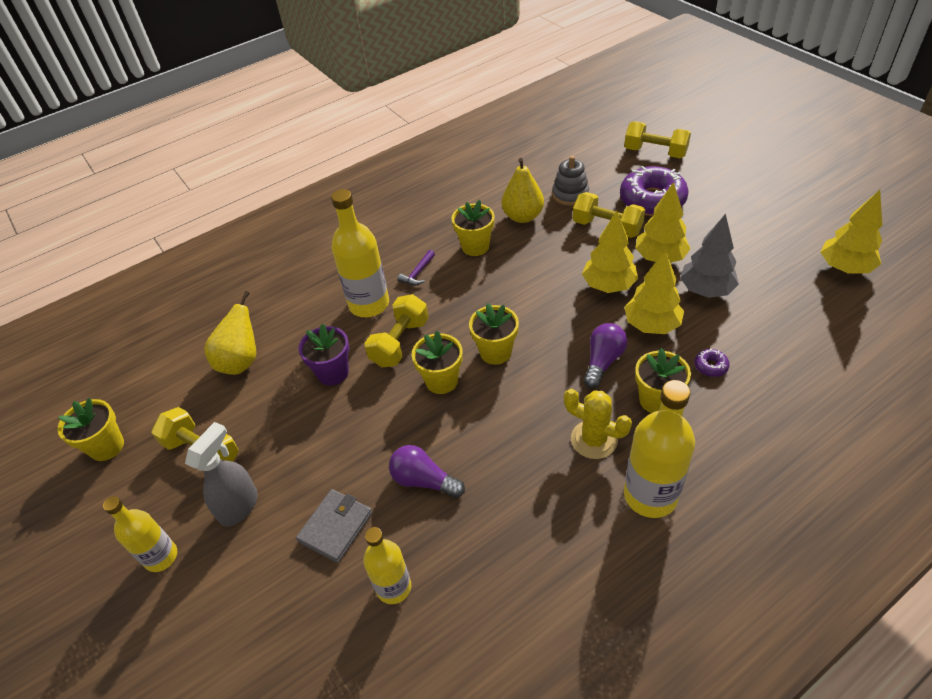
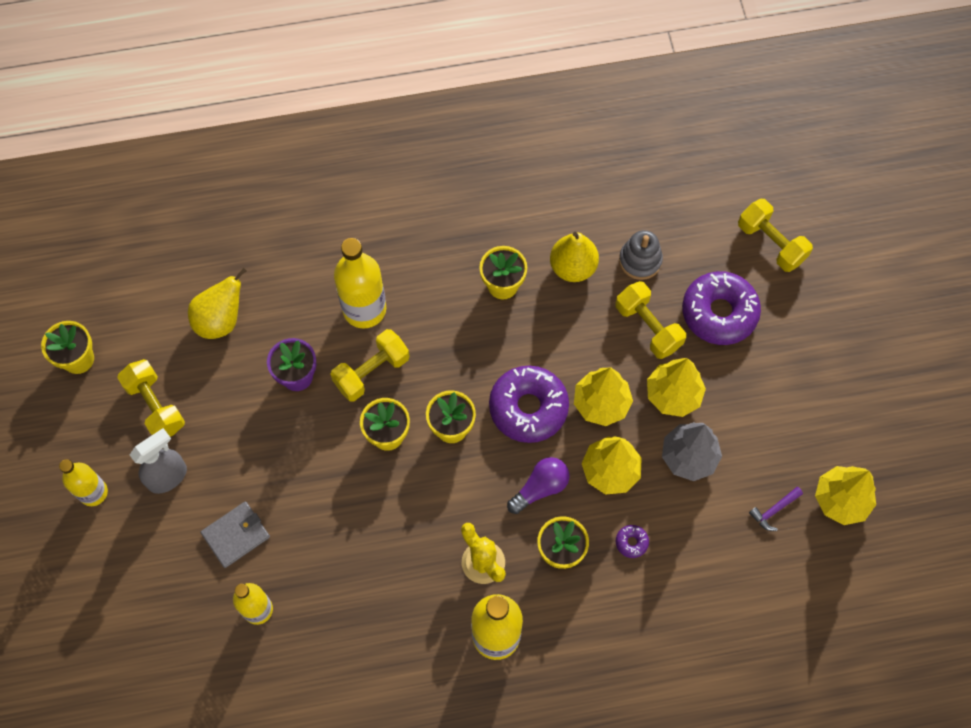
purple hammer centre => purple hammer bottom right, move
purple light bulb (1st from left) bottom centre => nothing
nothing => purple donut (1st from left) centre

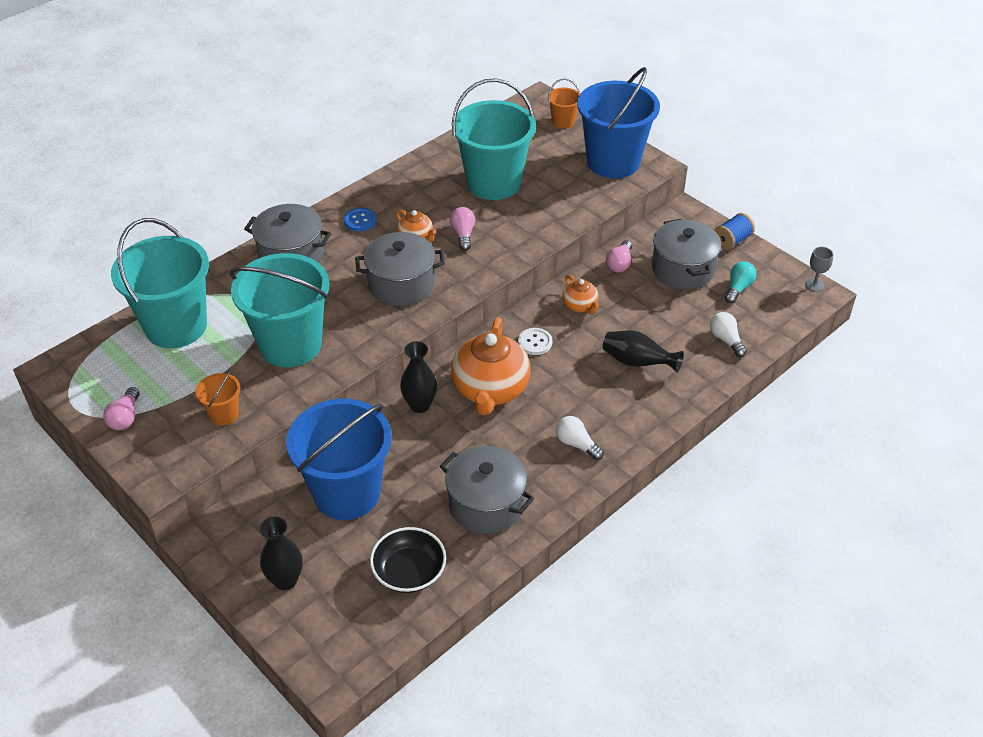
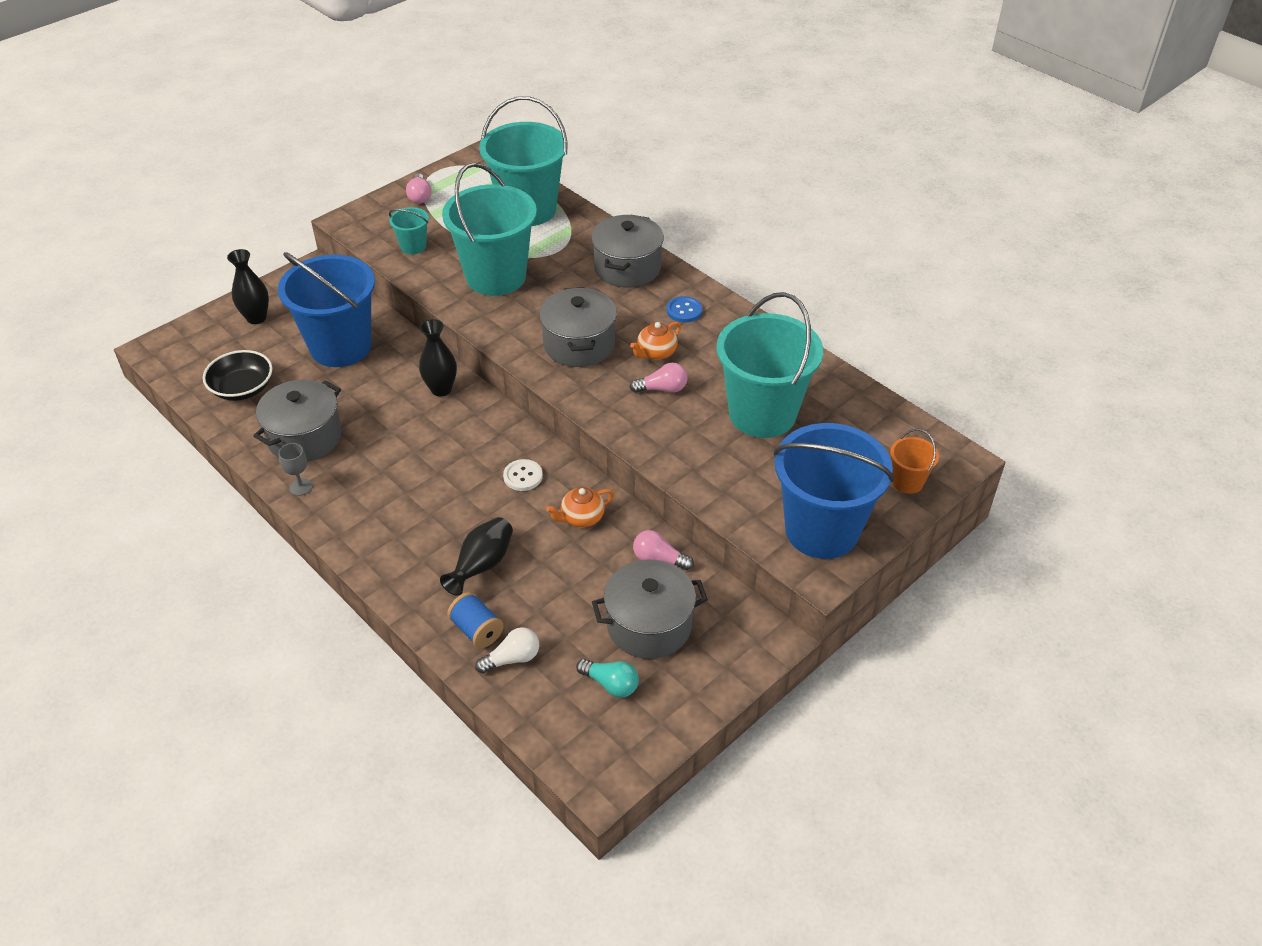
blue spool top right => blue spool centre, move
grey goblet middle right => grey goblet middle left, move
orange teapot (2nd from left) centre => nothing
orange bucket (1st from left) middle left => turquoise bucket (1st from left) top left
pink light bulb (1st from left) middle left => pink light bulb (1st from left) top left, 105 degrees counterclockwise
white light bulb (1st from left) centre => nothing

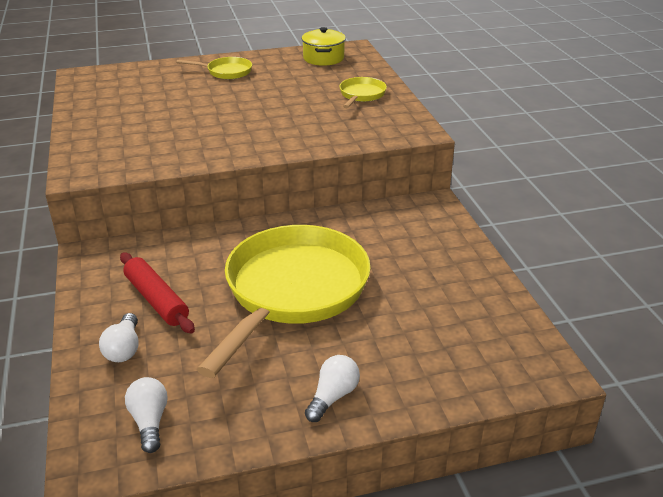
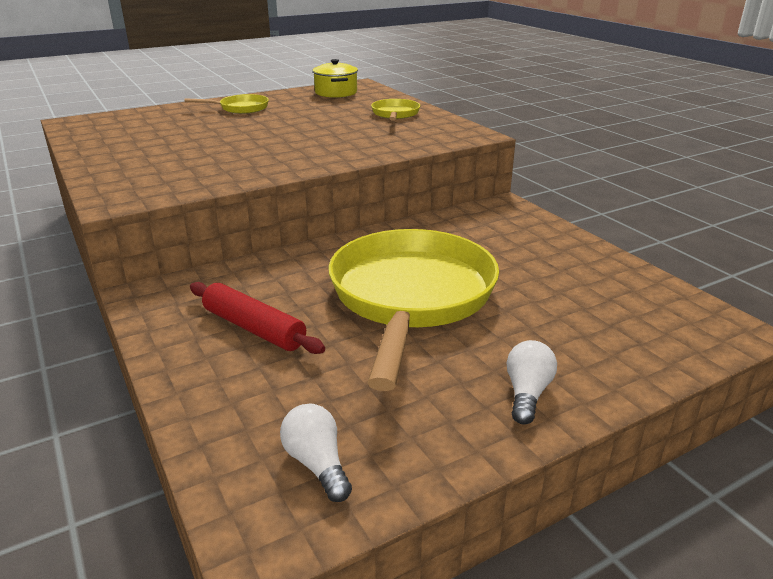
white light bulb (1st from left) bottom left => nothing

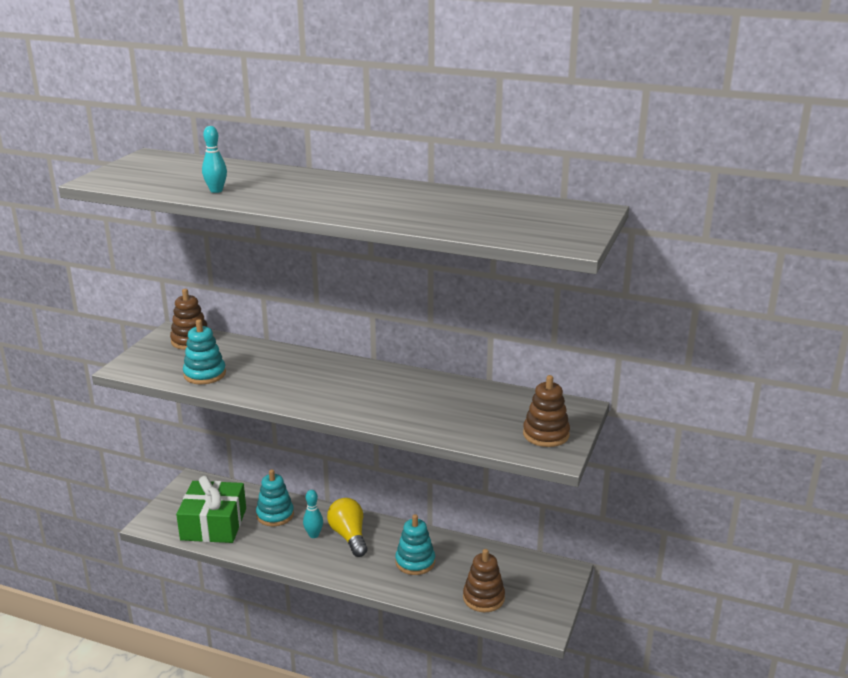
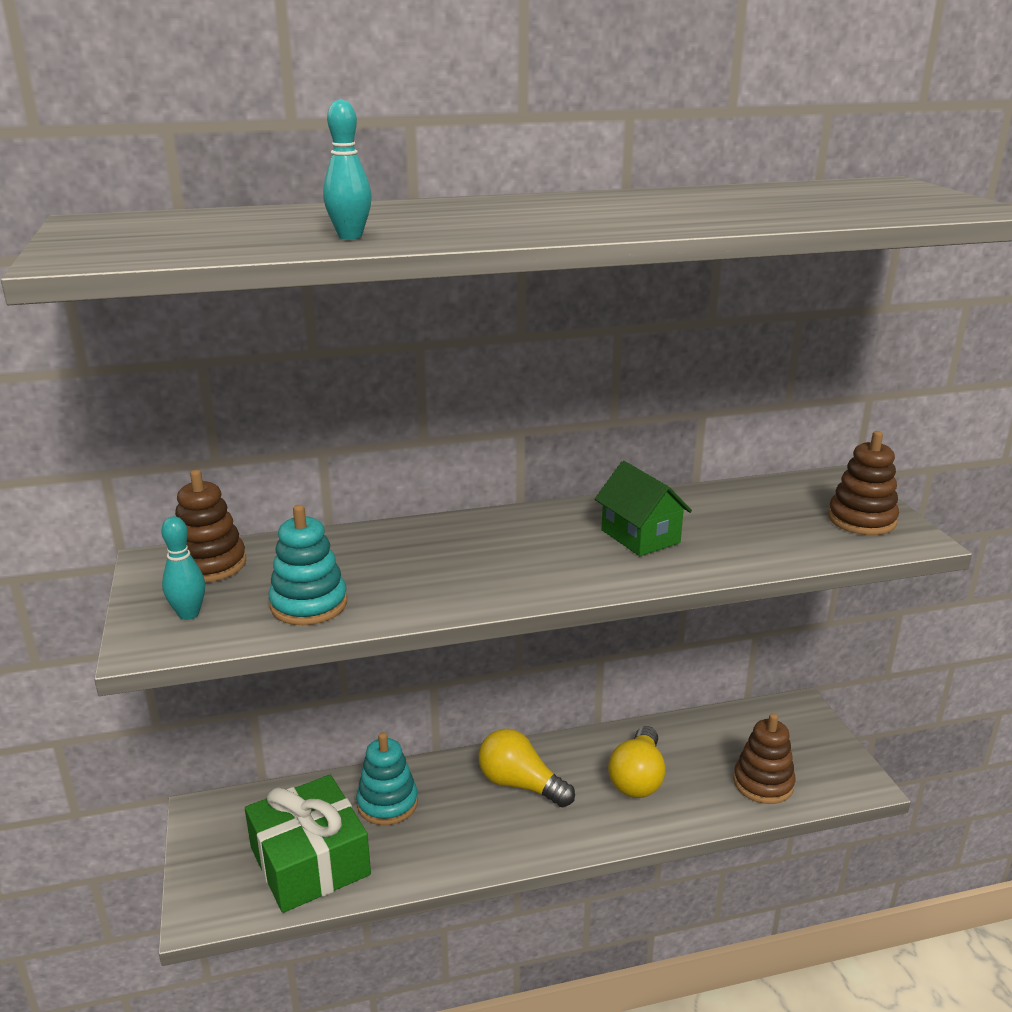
turquoise bowling pin (2nd from left in the first image) bottom centre => turquoise bowling pin (1st from left) middle left, move
turquoise stacking toy (3rd from left) bottom centre => yellow light bulb (2nd from left) bottom centre
nothing => green house centre

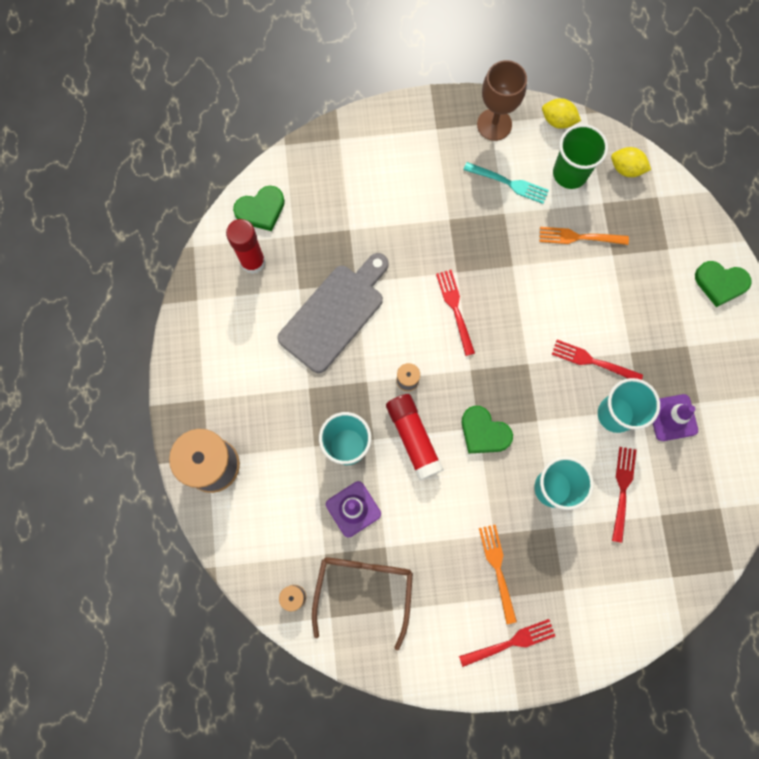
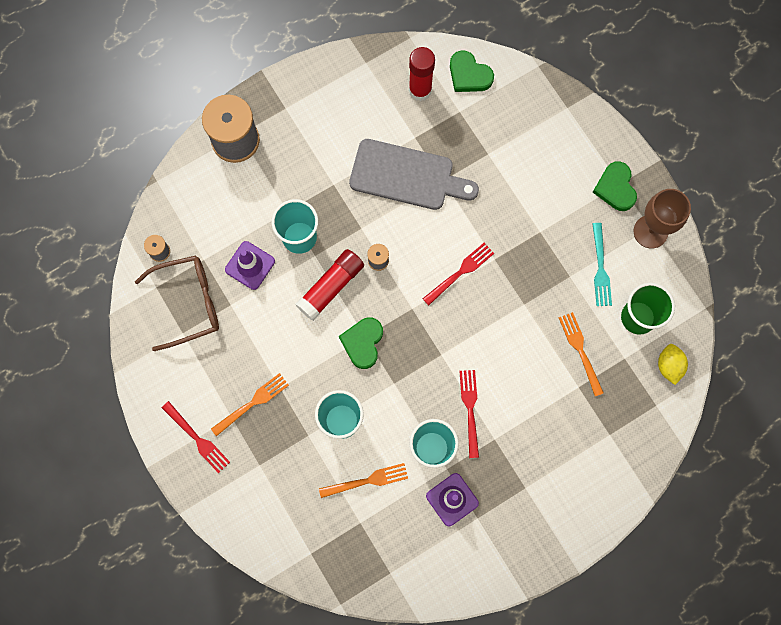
yellow lemon (1st from left) top right => nothing
green heart (3rd from left) middle right => green heart (3rd from left) top right, move
red fork (4th from left) middle right => orange fork (2nd from left) bottom centre

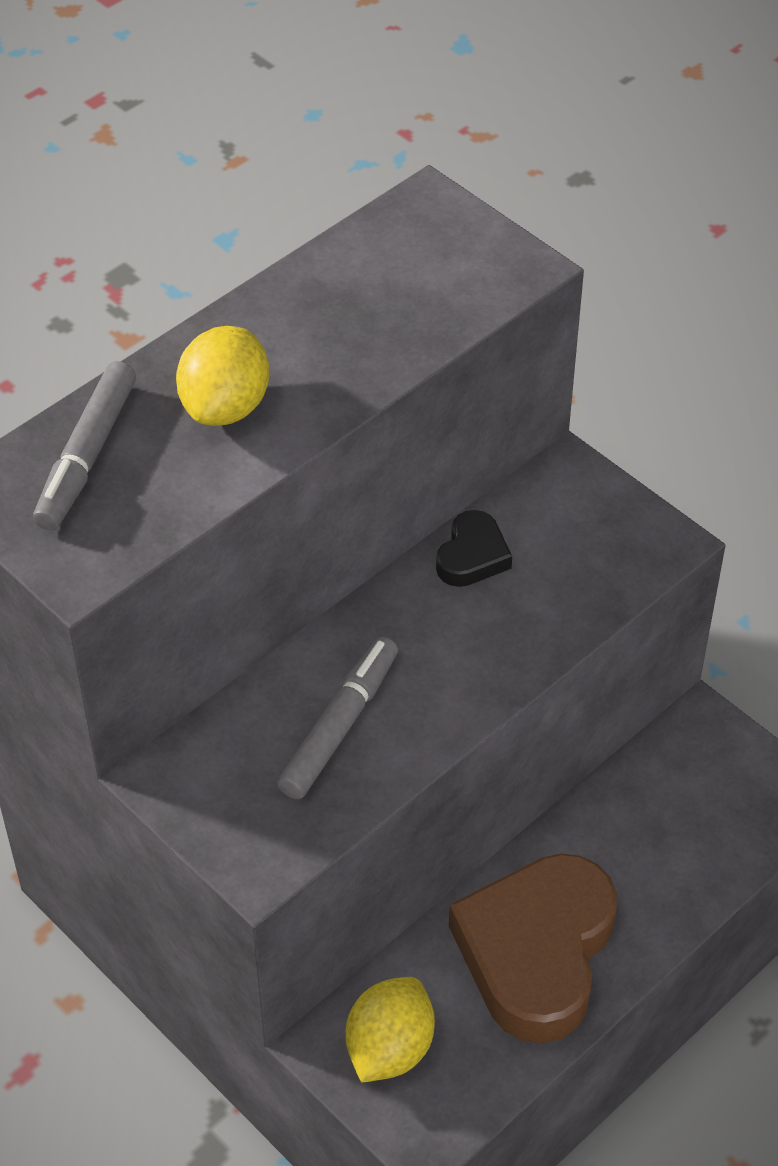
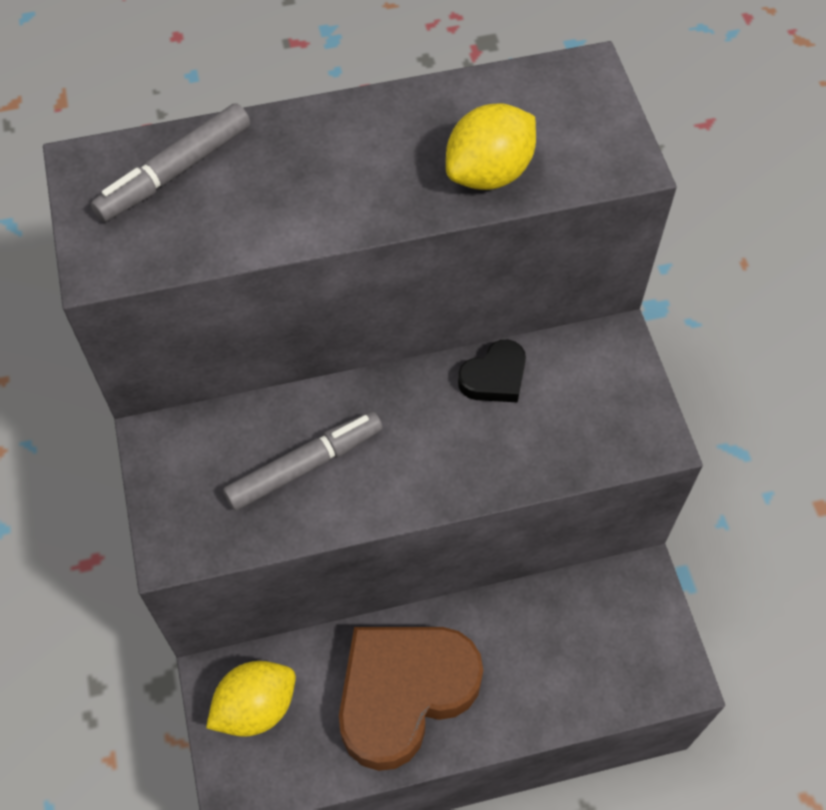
yellow lemon (1st from left in the first image) top left => yellow lemon (2nd from left) top centre, move

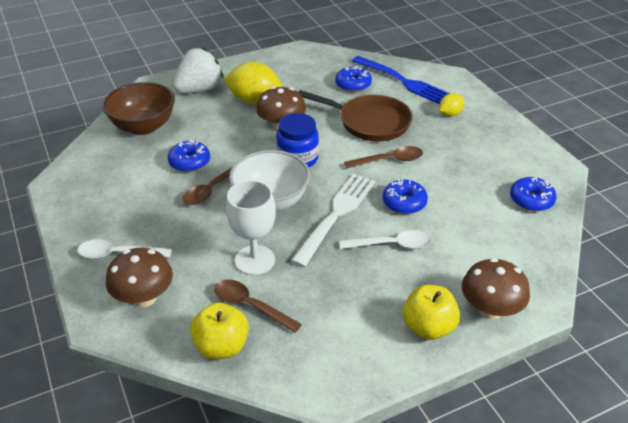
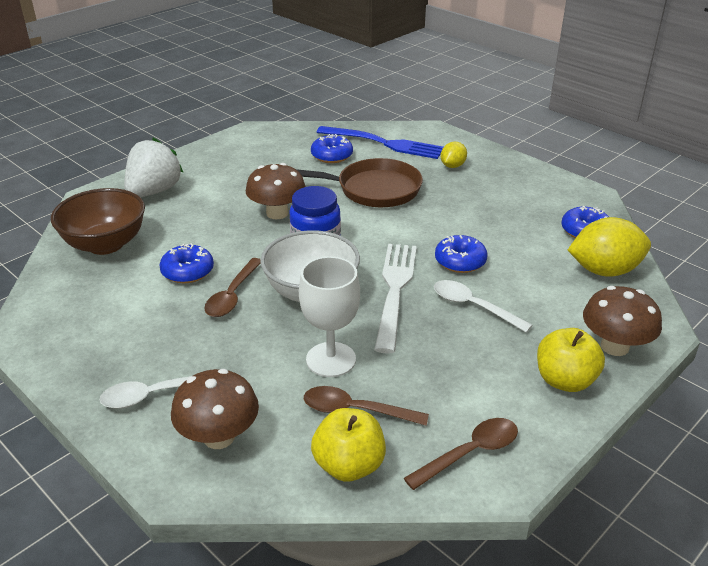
yellow lemon (1st from left in the first image) top centre => yellow lemon (2nd from left) middle right, move
brown spoon (3rd from left) centre => brown spoon (3rd from left) bottom centre, move
white spoon (2nd from left) centre => white spoon (2nd from left) middle right, 120 degrees counterclockwise

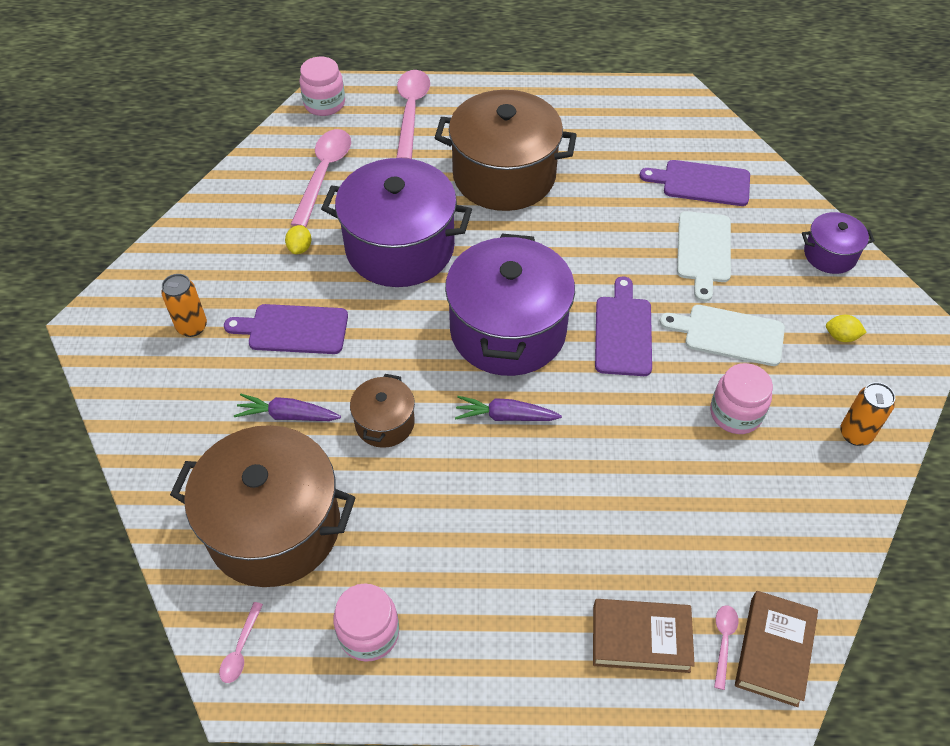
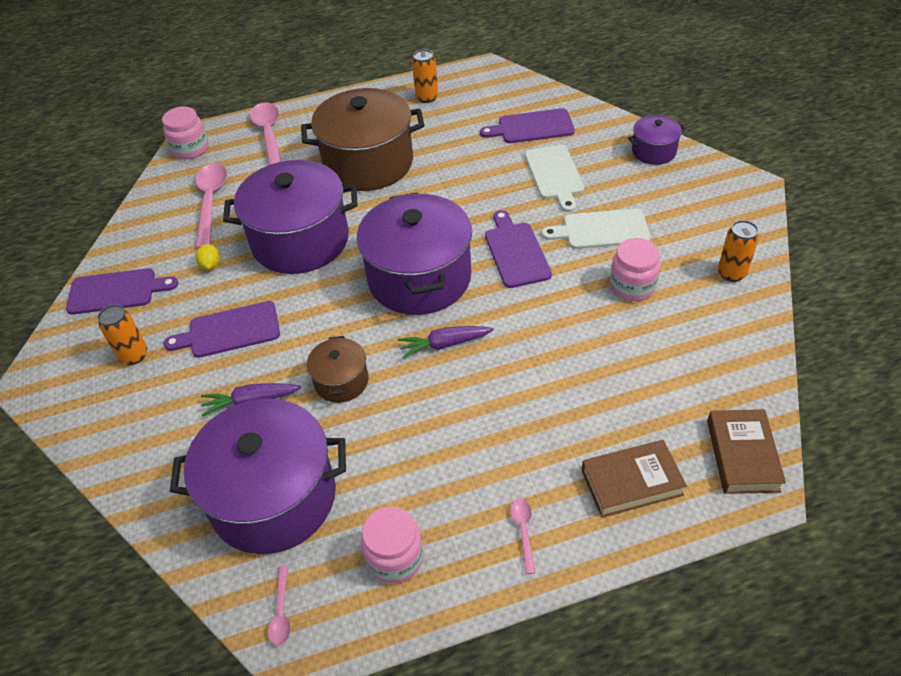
yellow lemon (2nd from left) middle right => nothing
brown pot (1st from left) bottom left => purple pot (1st from left) bottom left
pink spoon (4th from left) bottom right => pink spoon (4th from left) bottom centre, move
nothing => orange can (2nd from left) top centre
nothing => purple cutting board (1st from left) middle left

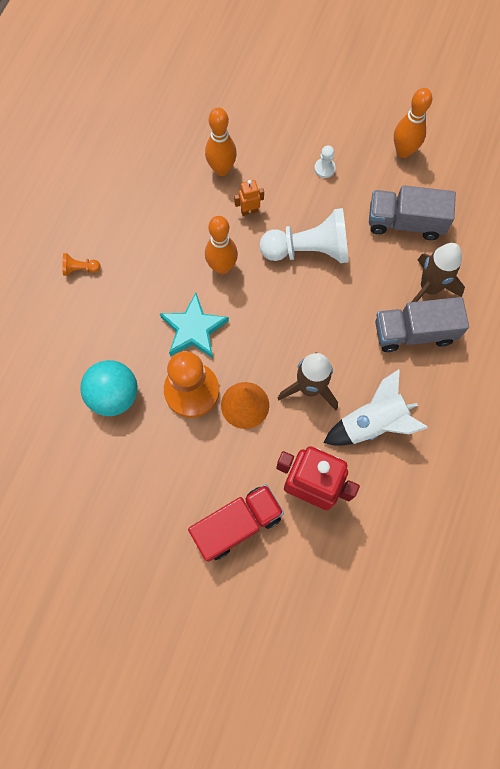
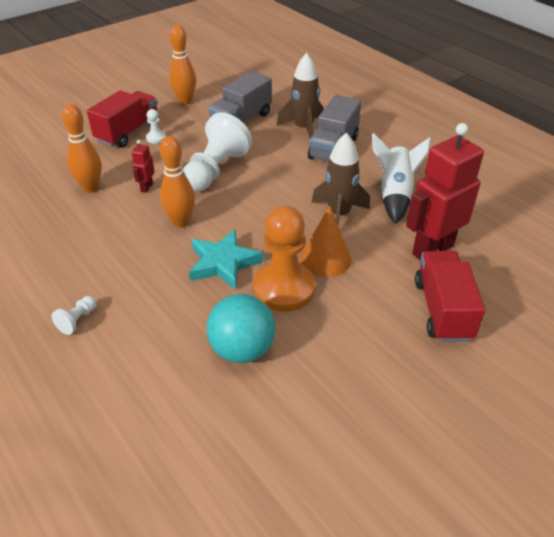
orange robot top centre => red robot (1st from left) top left
orange pawn (1st from left) middle left => white pawn (1st from left) middle left
nothing => red truck (1st from left) top left

